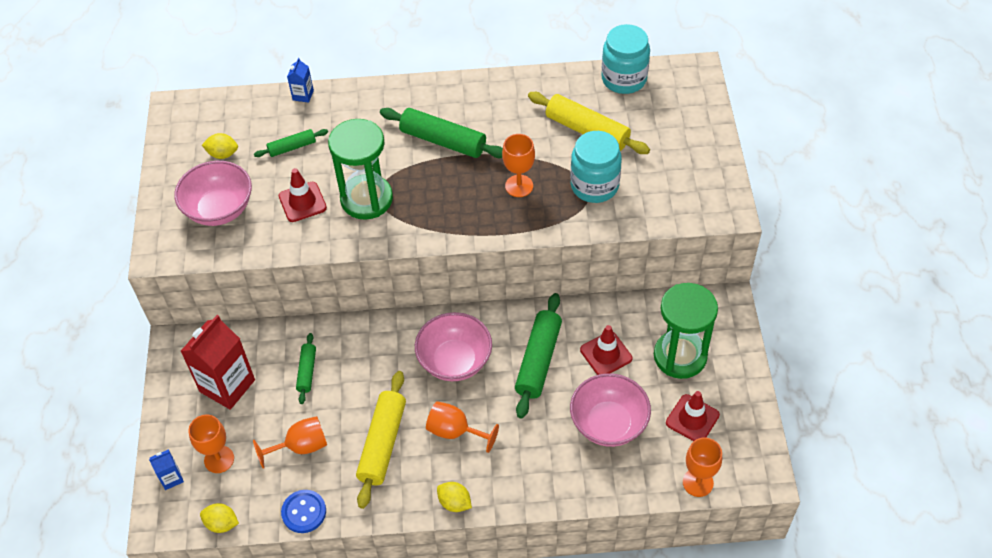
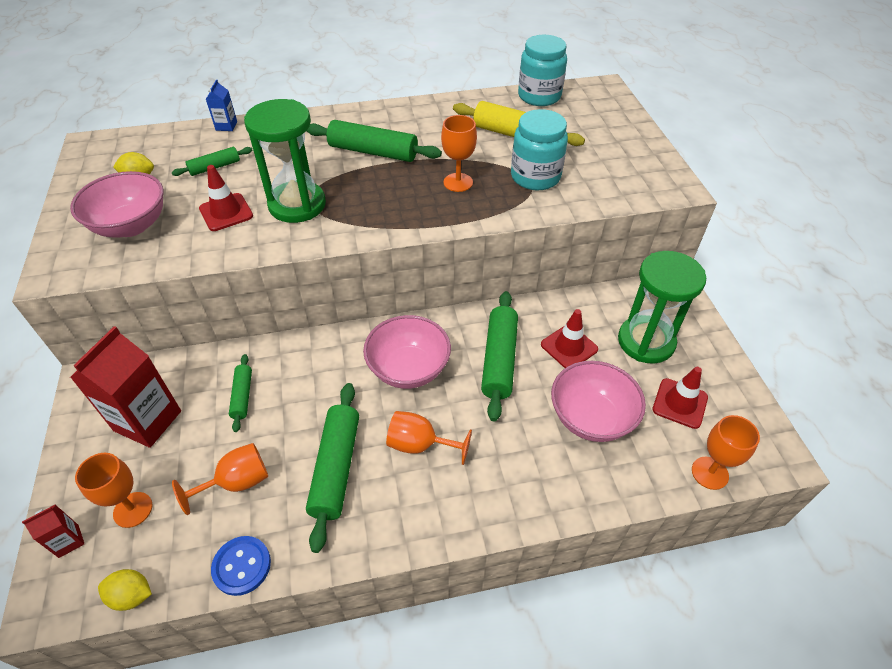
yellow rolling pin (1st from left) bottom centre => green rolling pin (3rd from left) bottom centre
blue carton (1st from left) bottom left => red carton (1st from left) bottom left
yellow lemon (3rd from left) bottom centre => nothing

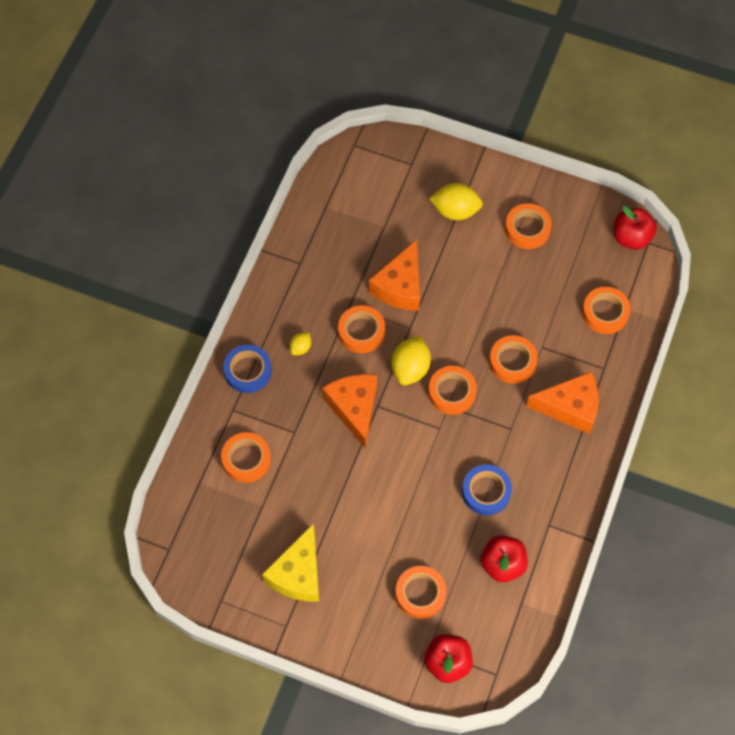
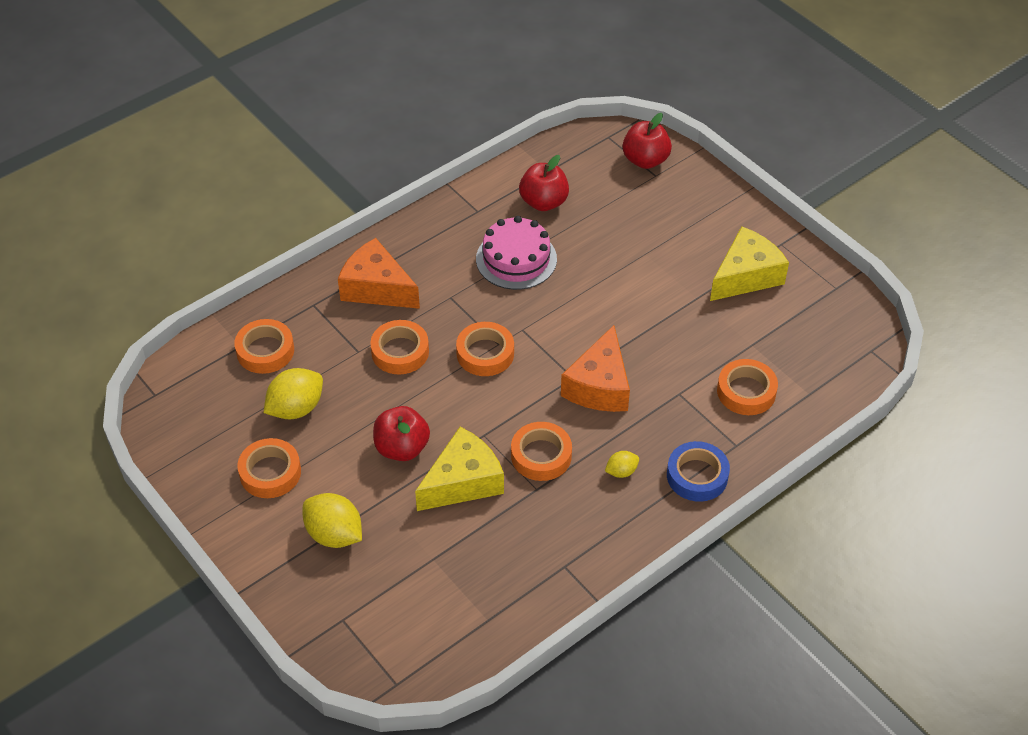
red apple (3rd from left in the first image) top right => red apple (1st from left) centre, move
orange cheese (2nd from left) centre => yellow cheese (1st from left) centre
yellow lemon (2nd from left in the first image) centre => yellow lemon (1st from left) middle left, move
blue tape (2nd from left) centre => pink cake centre
orange tape (3rd from left) bottom centre => nothing

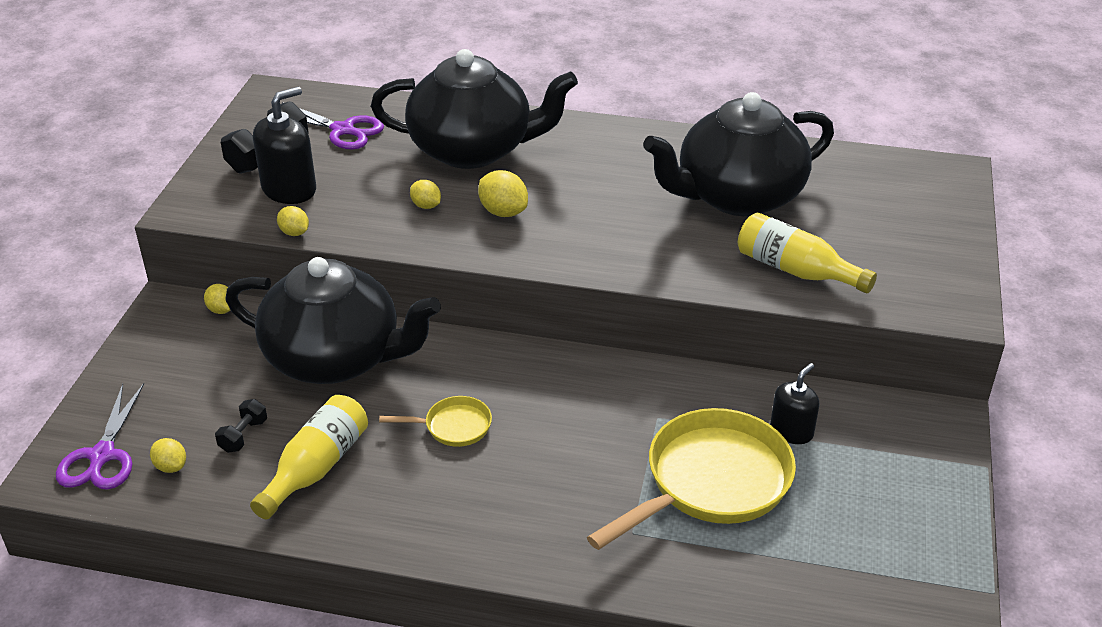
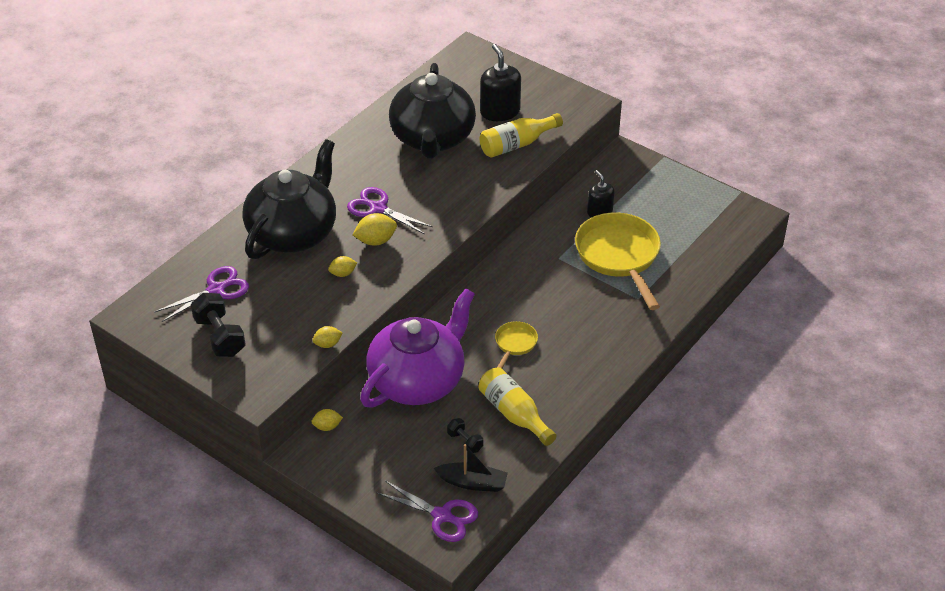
black soap dispenser (1st from left) top left => black soap dispenser (1st from left) top centre, move
black teapot (1st from left) middle left => purple teapot centre
yellow lemon (1st from left) bottom left => black boat bottom centre
nothing => purple scissors (2nd from left) centre

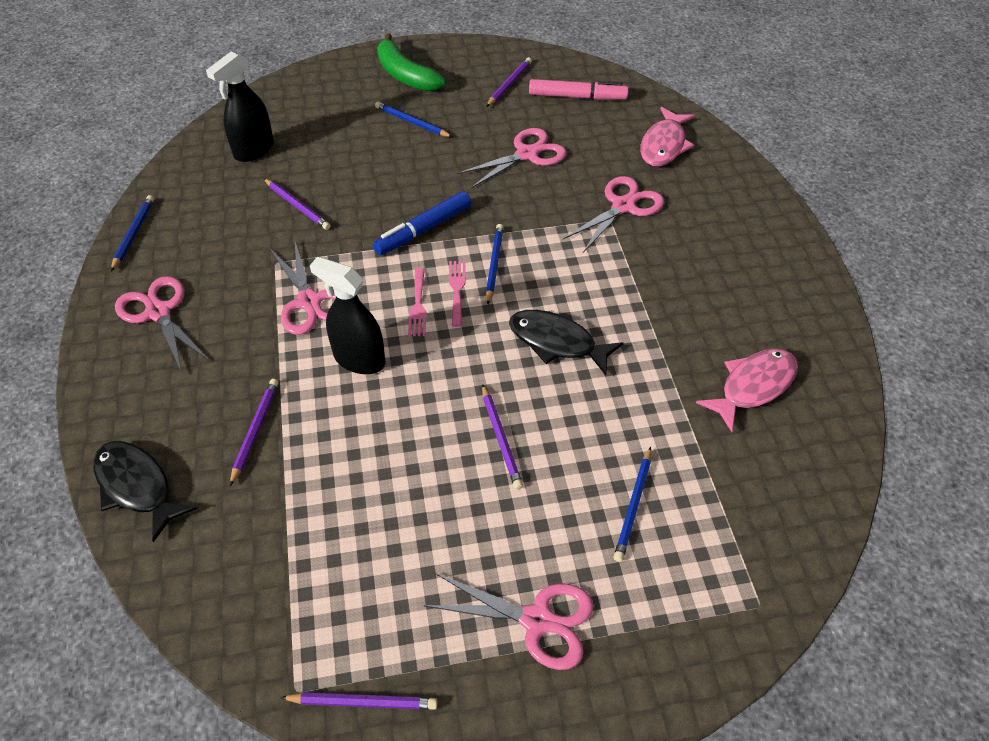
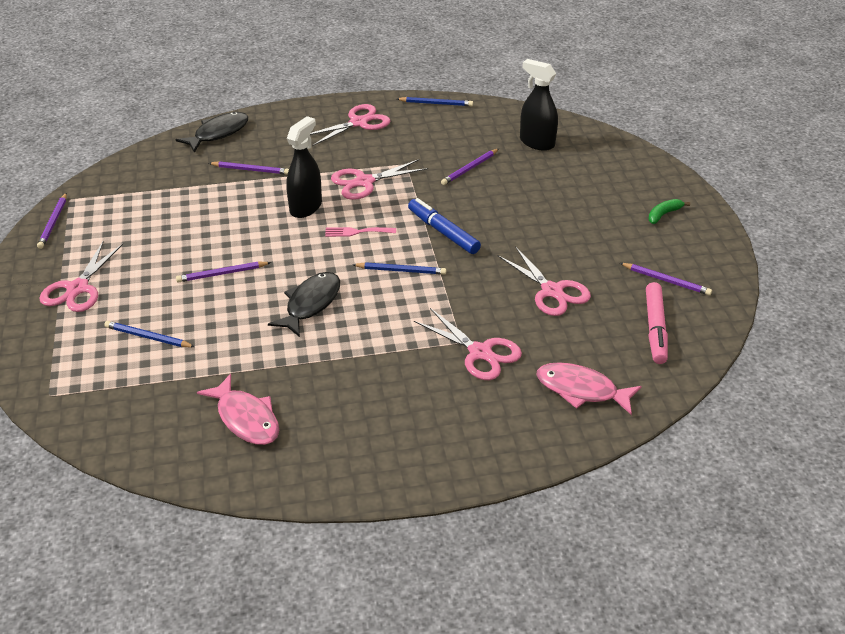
green banana top centre => green banana top right, x0.52
blue pencil (2nd from left) top centre => nothing
pink fork (2nd from left) centre => nothing

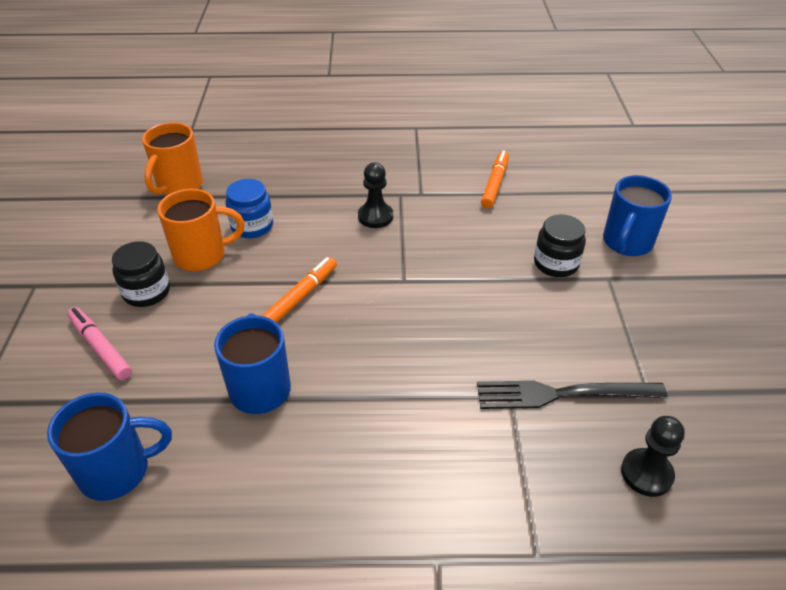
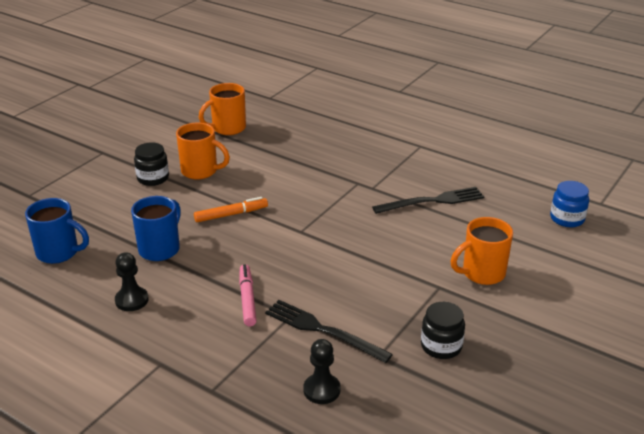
orange marker (2nd from left) top centre => black fork (2nd from left) centre
black pawn (1st from left) top centre => black pawn (1st from left) middle left, move
blue mug (3rd from left) middle right => orange mug (3rd from left) middle right
blue jar middle left => blue jar middle right, move
black jar (2nd from left) middle right => black jar (2nd from left) bottom right, move
pink marker middle left => pink marker bottom centre, move

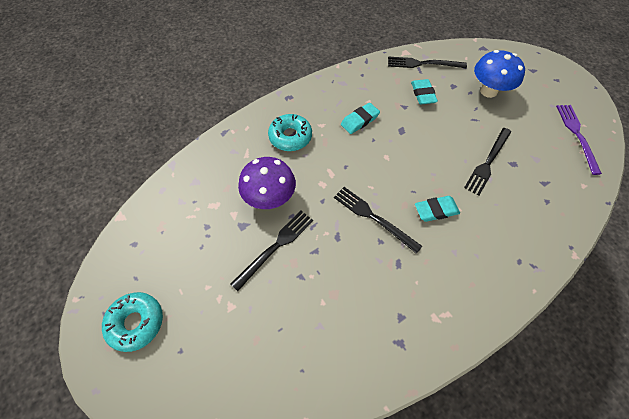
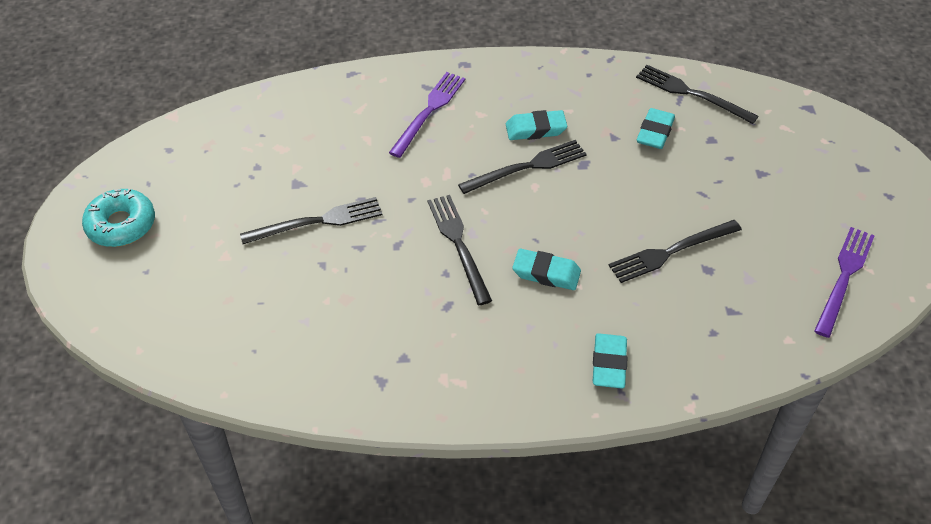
blue mushroom top right => nothing
turquoise donut (2nd from left) top centre => purple fork (1st from left) top centre
purple mushroom centre => nothing
nothing => black fork (3rd from left) top centre
nothing => turquoise eraser (3rd from left) bottom centre

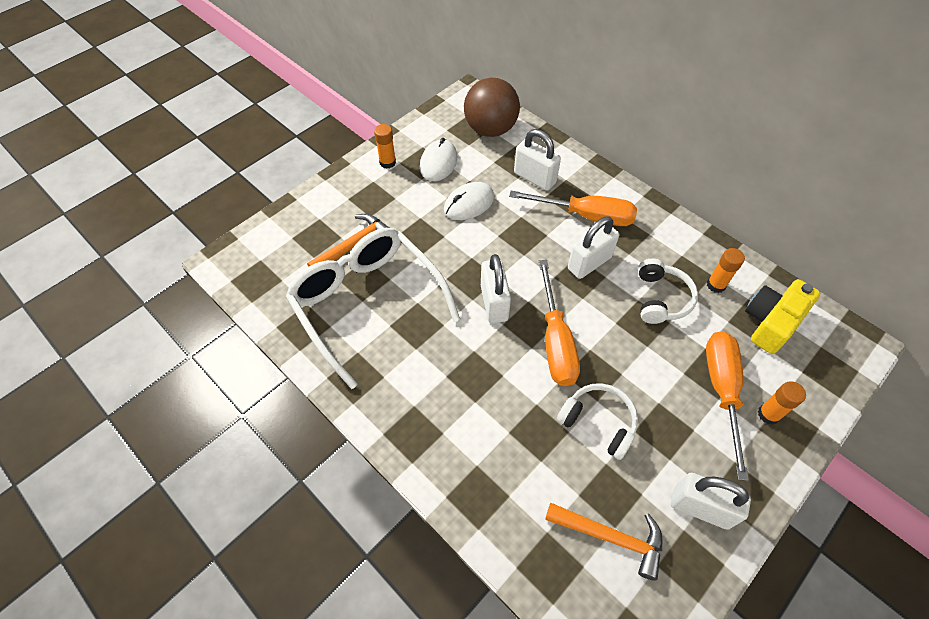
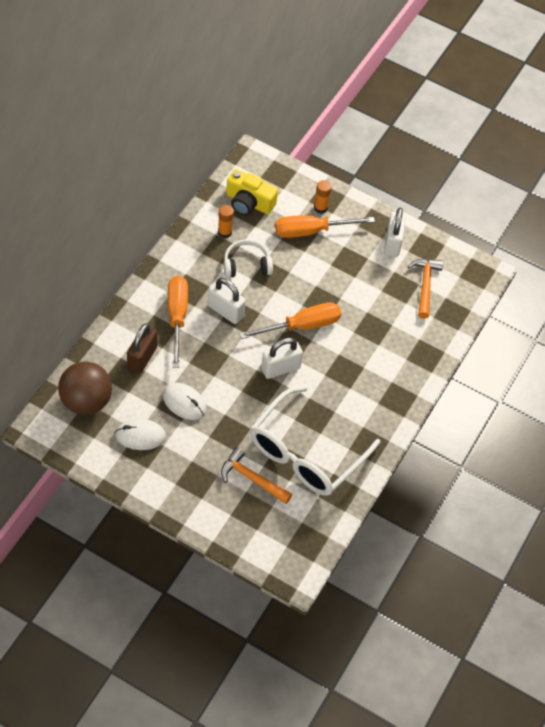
orange glue stick (1st from left) top centre => nothing
white padlock (2nd from left) top centre => brown padlock middle left
white headphones (1st from left) bottom centre => nothing

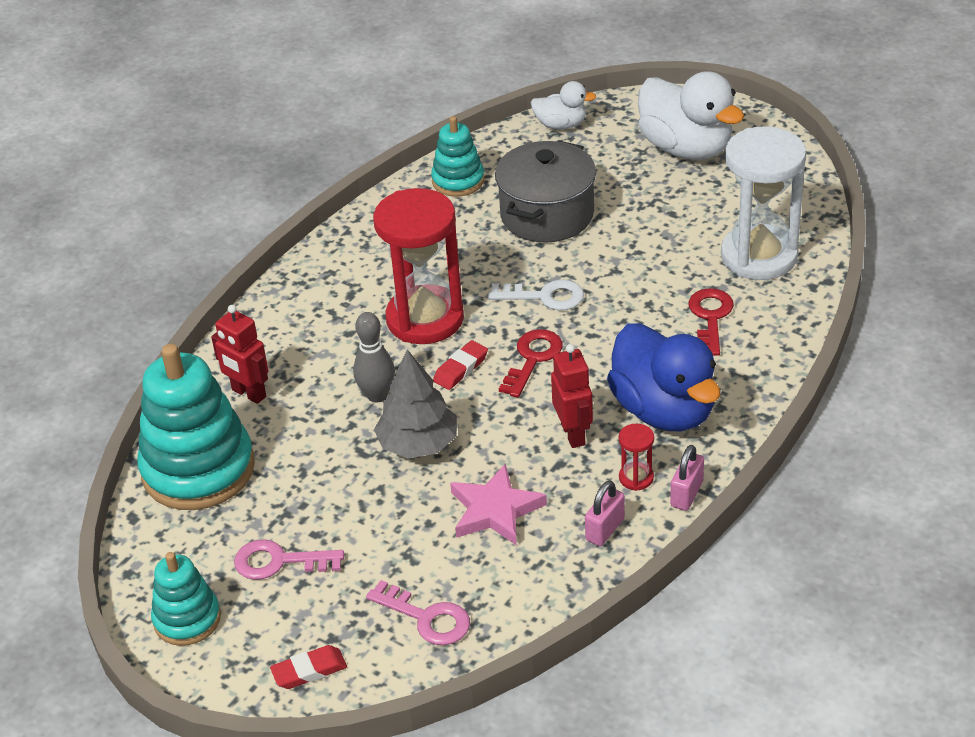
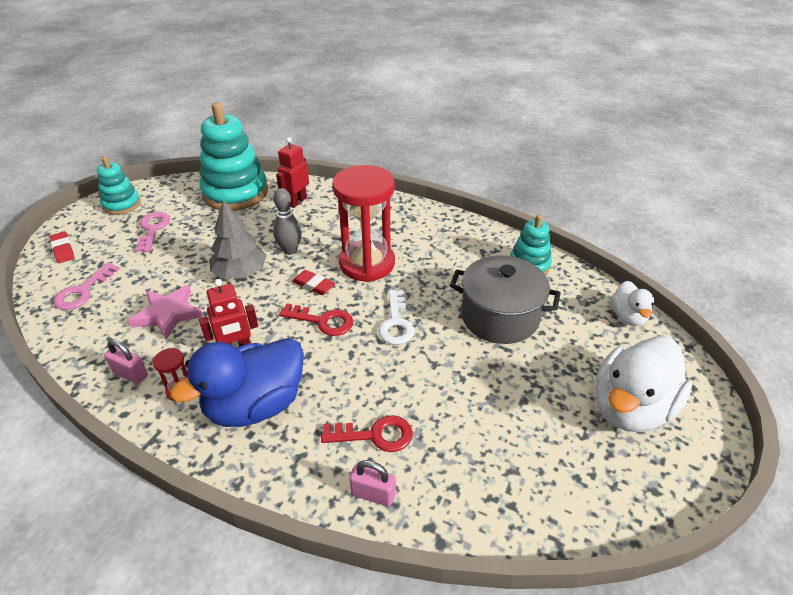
white hourglass top right => nothing
pink padlock (2nd from left) middle right => pink padlock (2nd from left) bottom centre, move

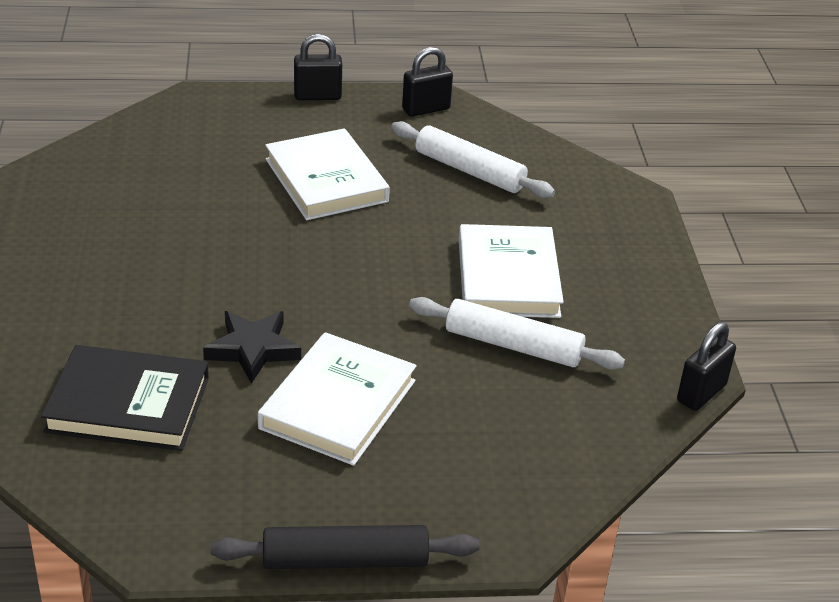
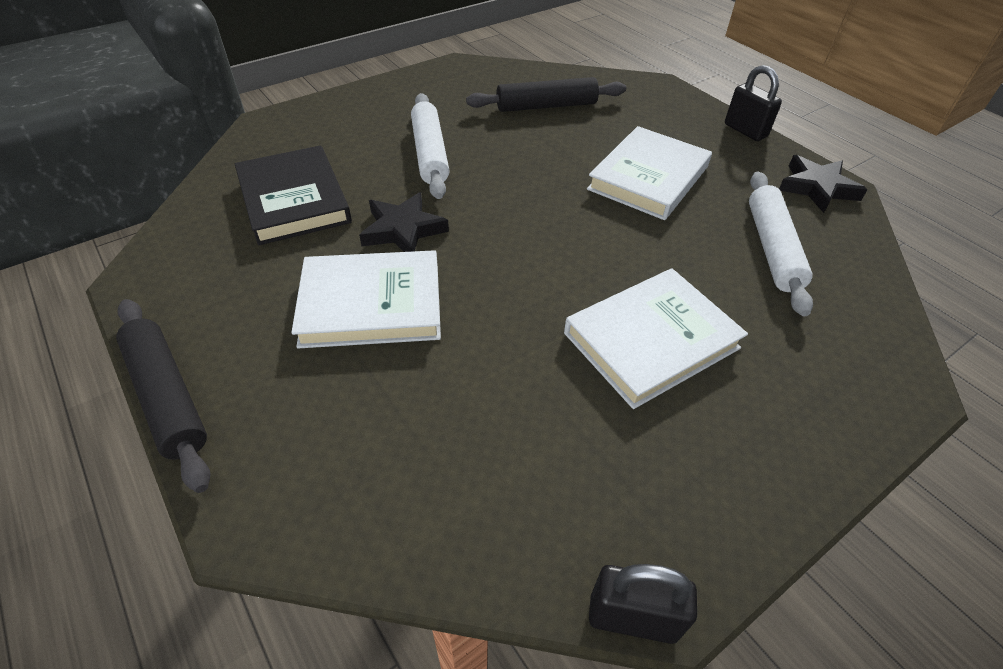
black padlock (2nd from left) top centre => black star (2nd from left) top right
white rolling pin (2nd from left in the first image) centre => white rolling pin (1st from left) top centre, move
nothing => black rolling pin (2nd from left) top centre

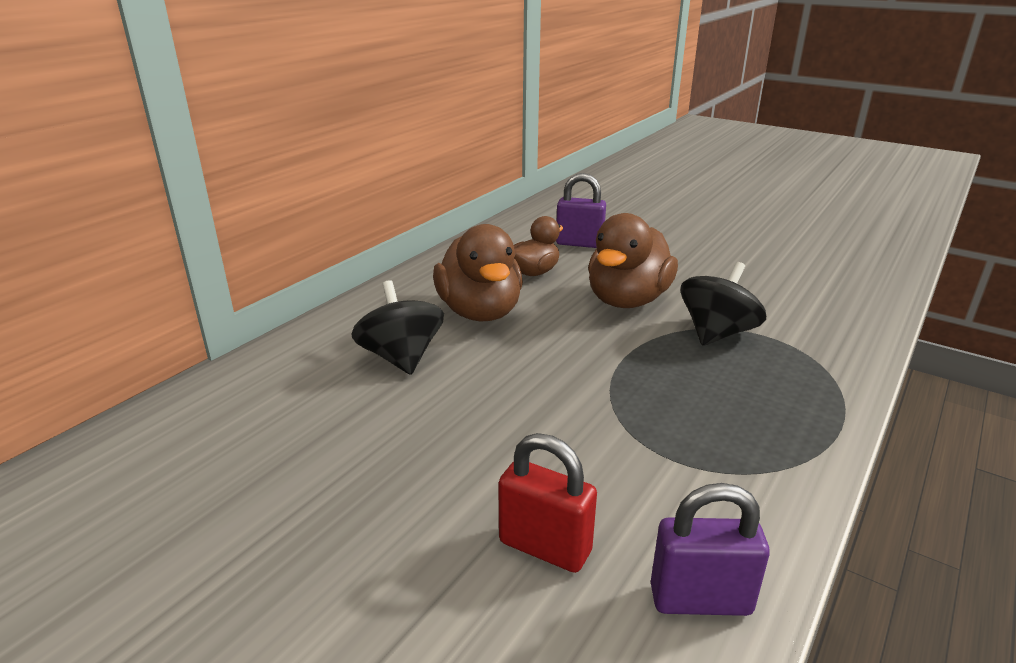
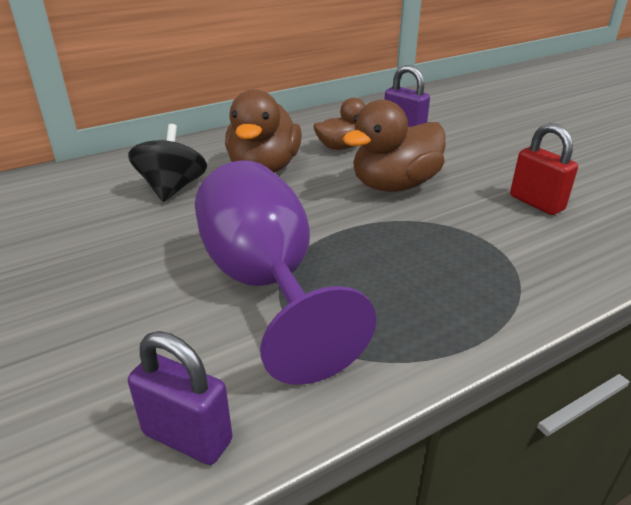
black spinning top (2nd from left) middle right => nothing
red padlock bottom centre => red padlock middle right, move
nothing => purple goblet centre

